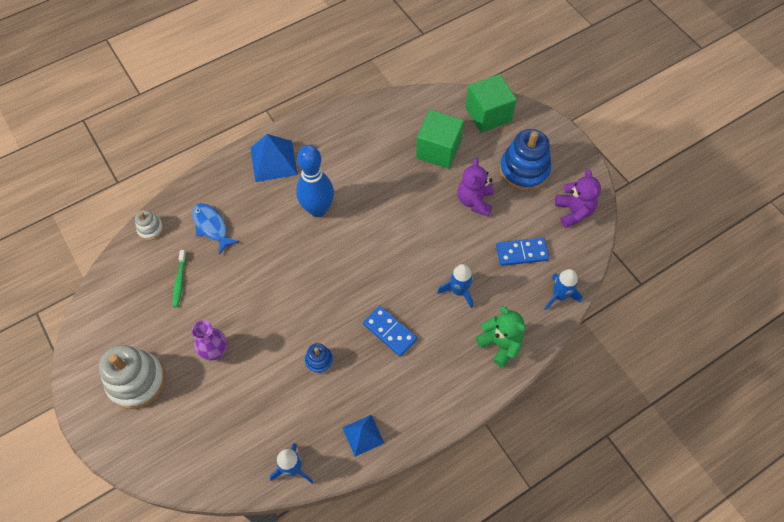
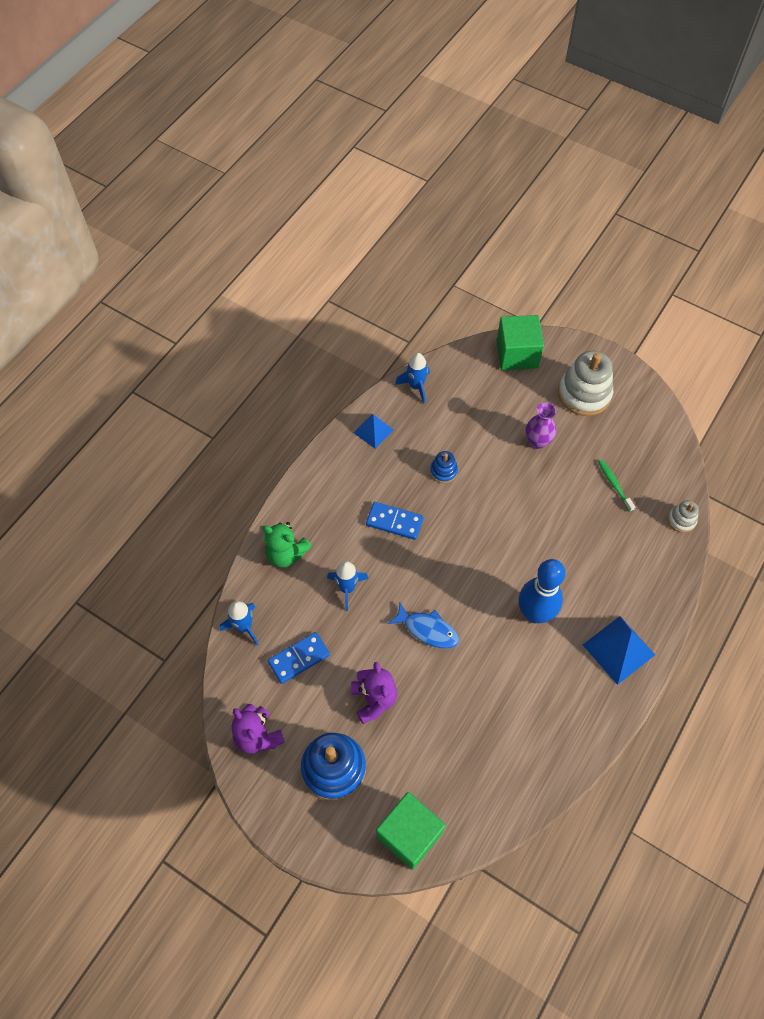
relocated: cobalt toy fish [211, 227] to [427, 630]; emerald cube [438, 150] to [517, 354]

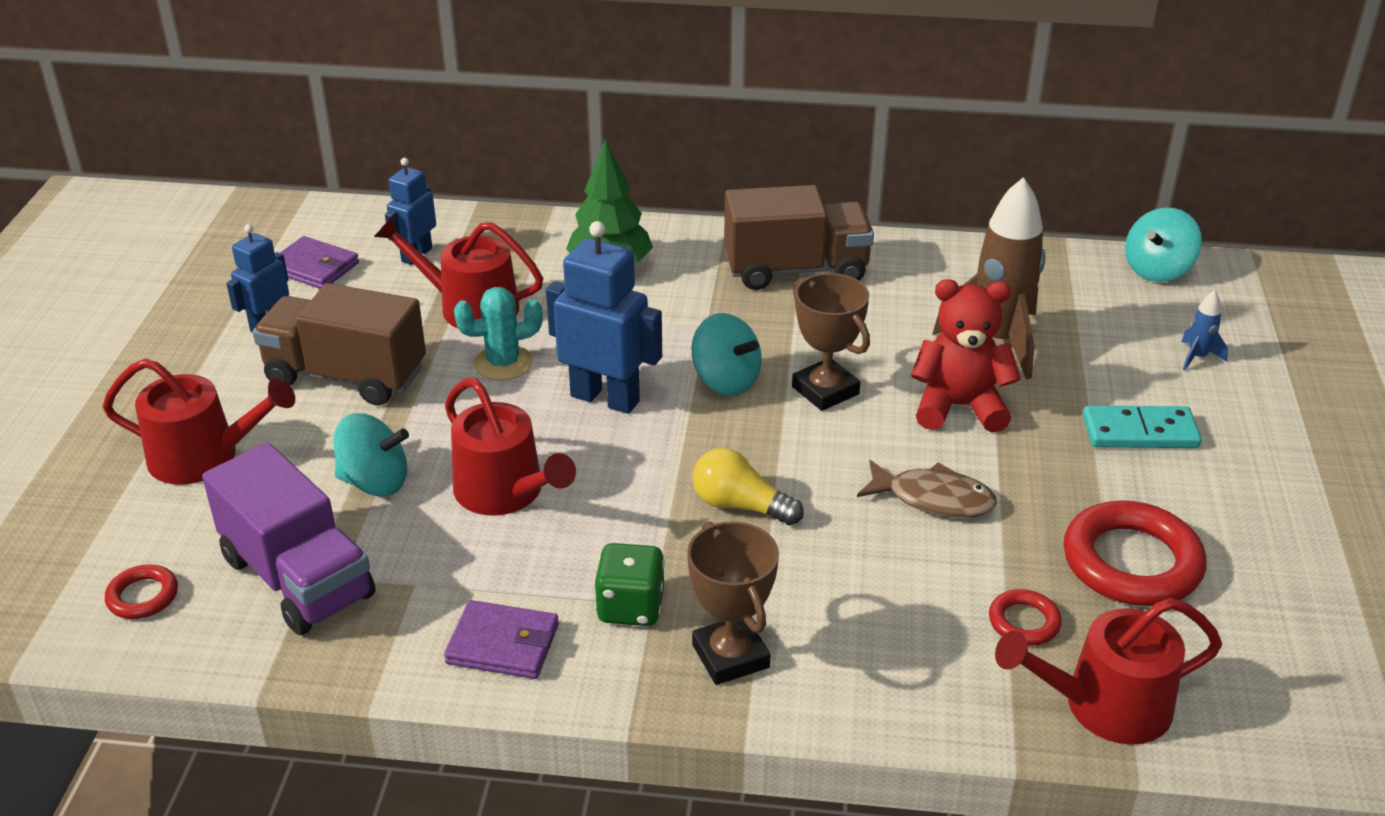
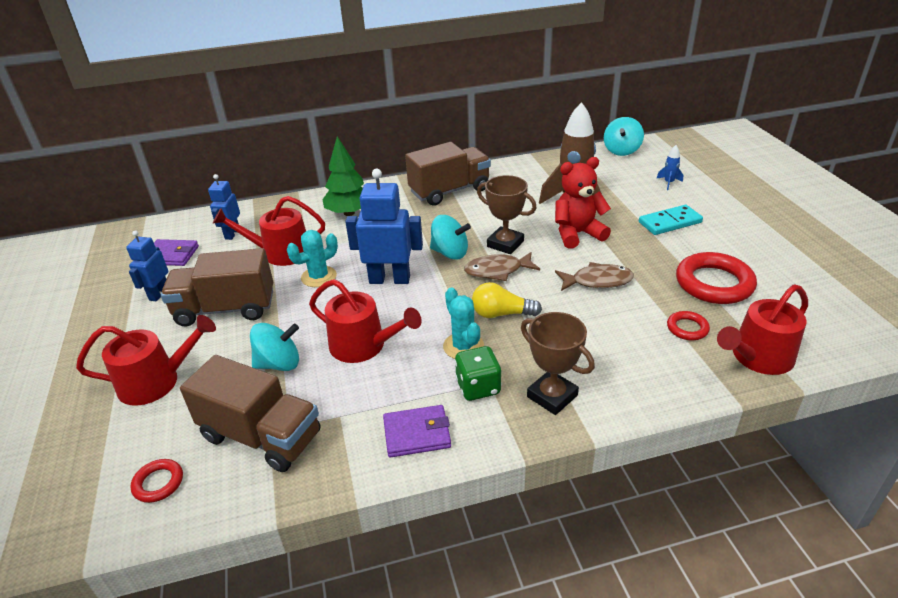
appeared: turquoise cactus [463, 346]; russet toy fish [497, 271]
colour: violet lorry [298, 578] to russet lorry [261, 436]

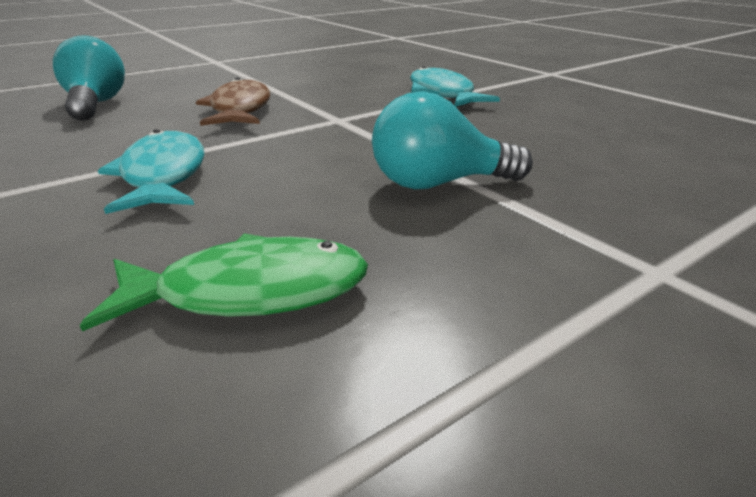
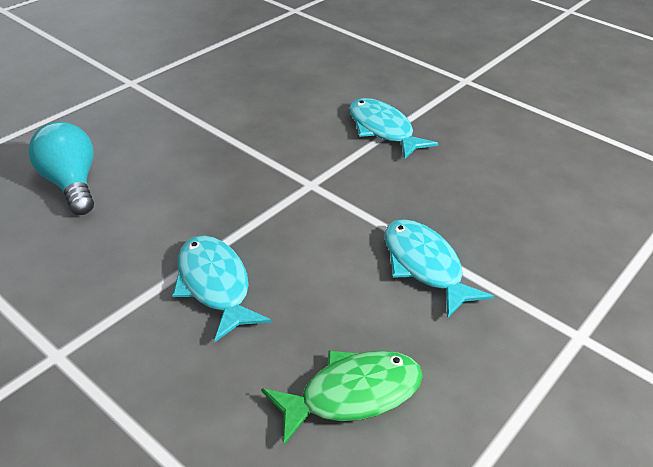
missing: russet toy fish [240, 109]
exchanged: turquoise lightbulb [438, 184] to turquoise toy fish [424, 266]

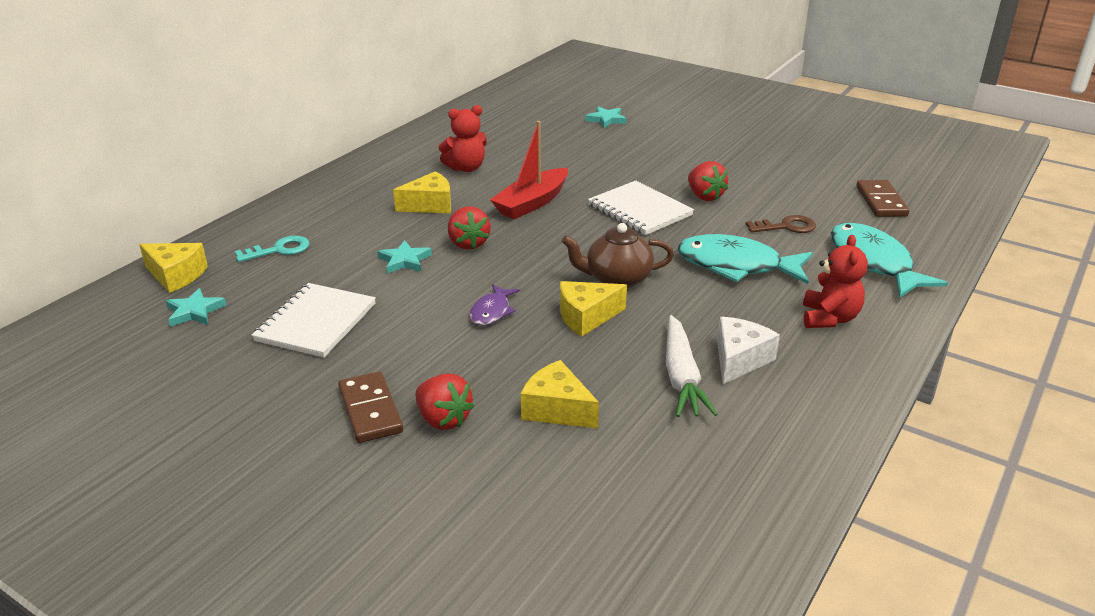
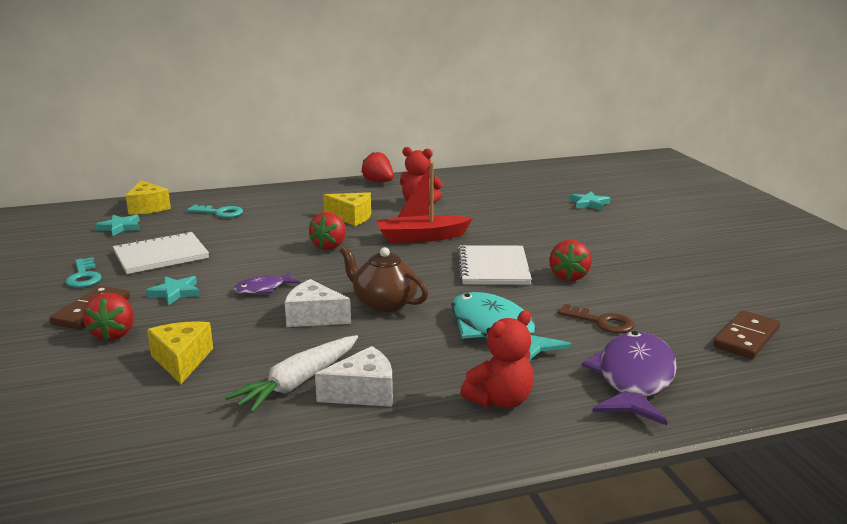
appeared: turquoise door key [84, 276]; red toy strawberry [378, 182]
relocated: turquoise five-pointed star [404, 260] to [175, 292]
colour: yellow piece of cheese [586, 317] to snow-white piece of cheese [314, 317]; turquoise toy fish [873, 263] to violet toy fish [634, 379]

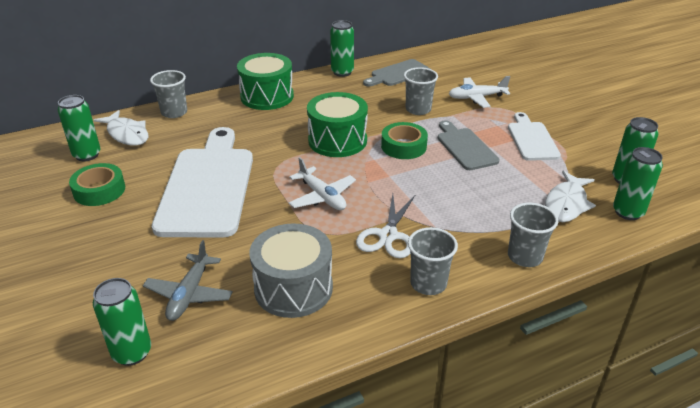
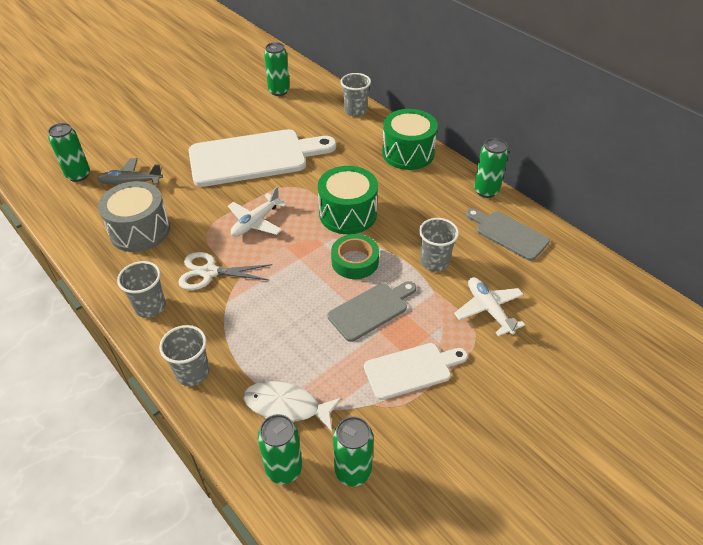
missing: emerald tape [99, 190]; snow-white toy fish [127, 134]

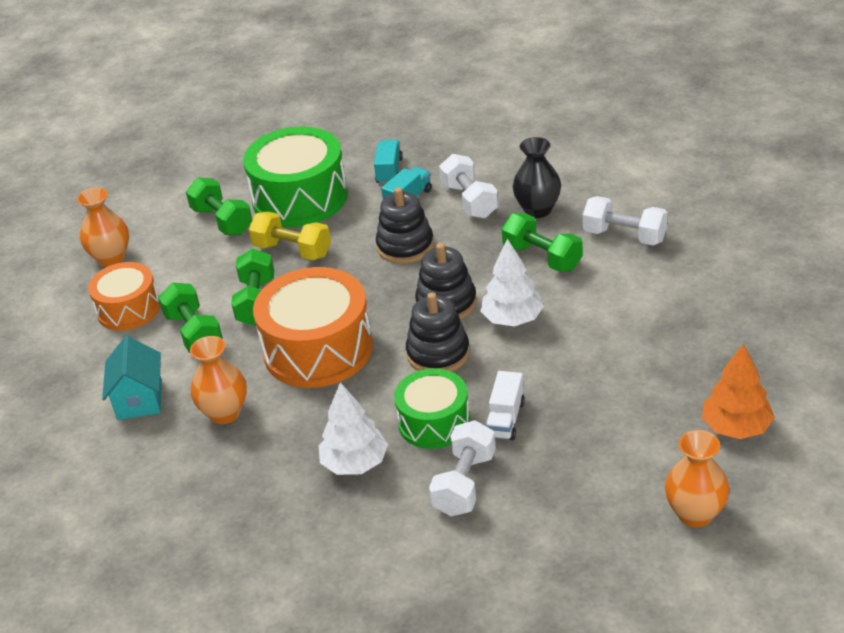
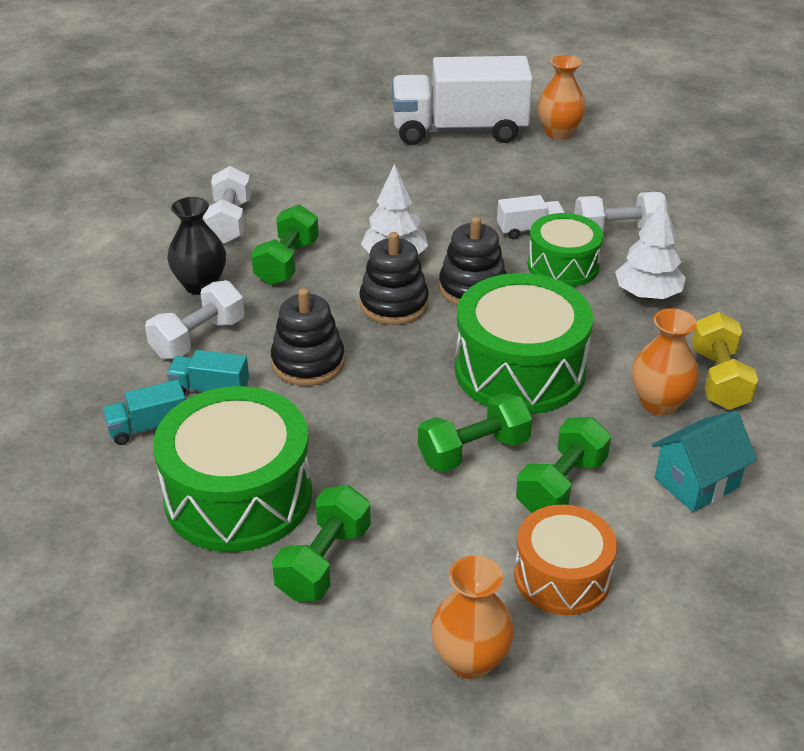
relocated: yellow free weight [292, 250] to [719, 379]
exchanged: orange-coloured toy tree [736, 427] to snow-white lorry [459, 131]
colour: orange-coloured toy drum [318, 349] to emerald toy drum [519, 370]

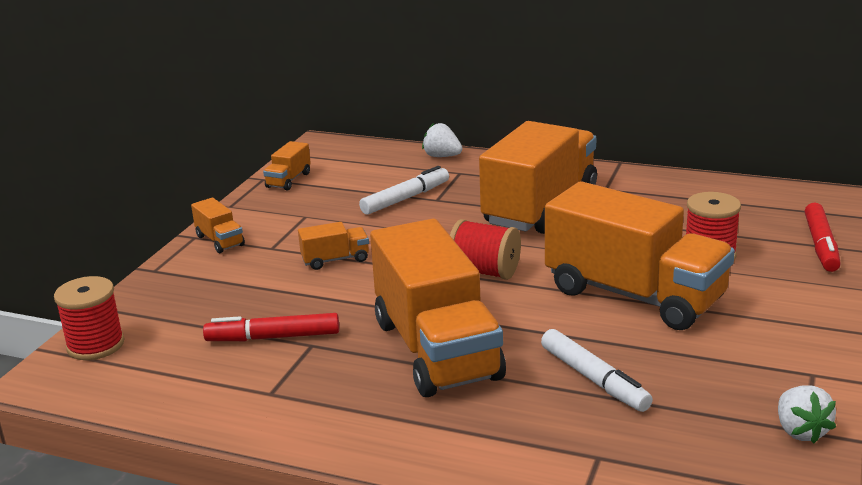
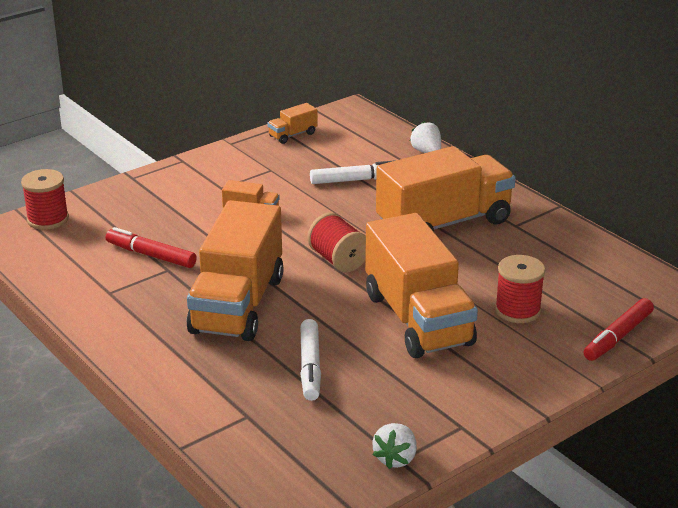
missing: orange-coloured lorry [220, 241]

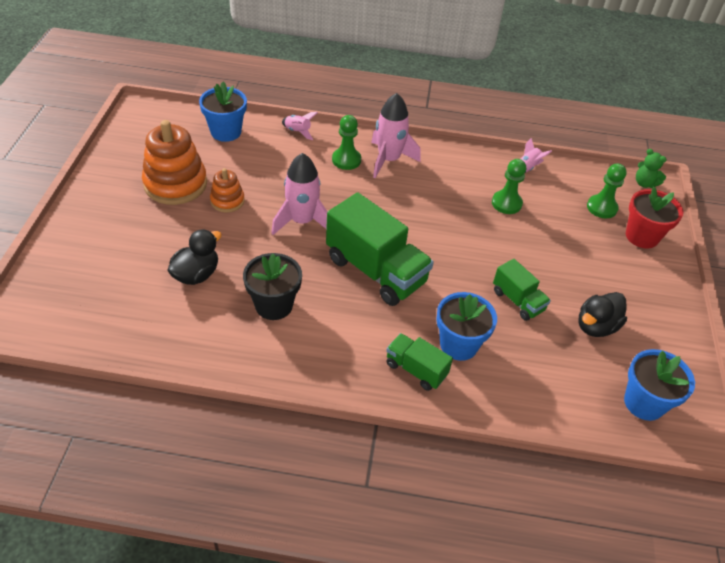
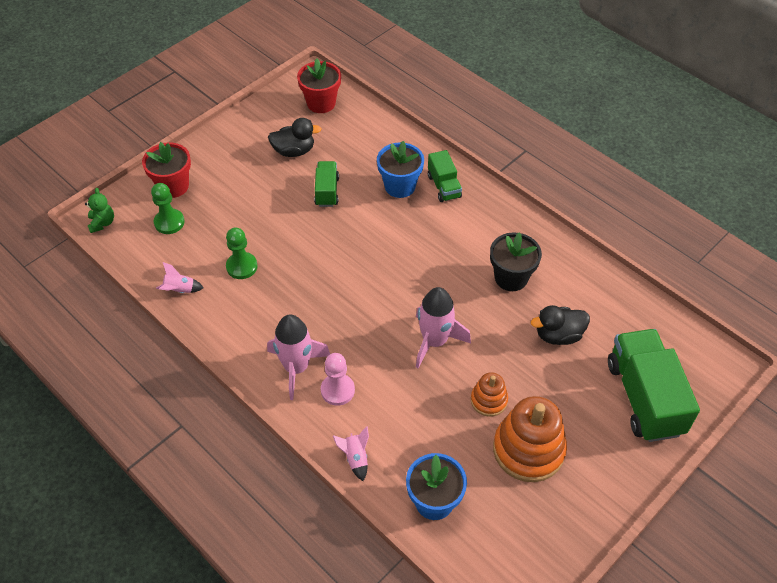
relocated: emerald lorry [376, 271] to [644, 397]
colour: emerald pawn [346, 160] to pink pawn [337, 390]; cobalt flower pot [644, 403] to red flower pot [321, 103]

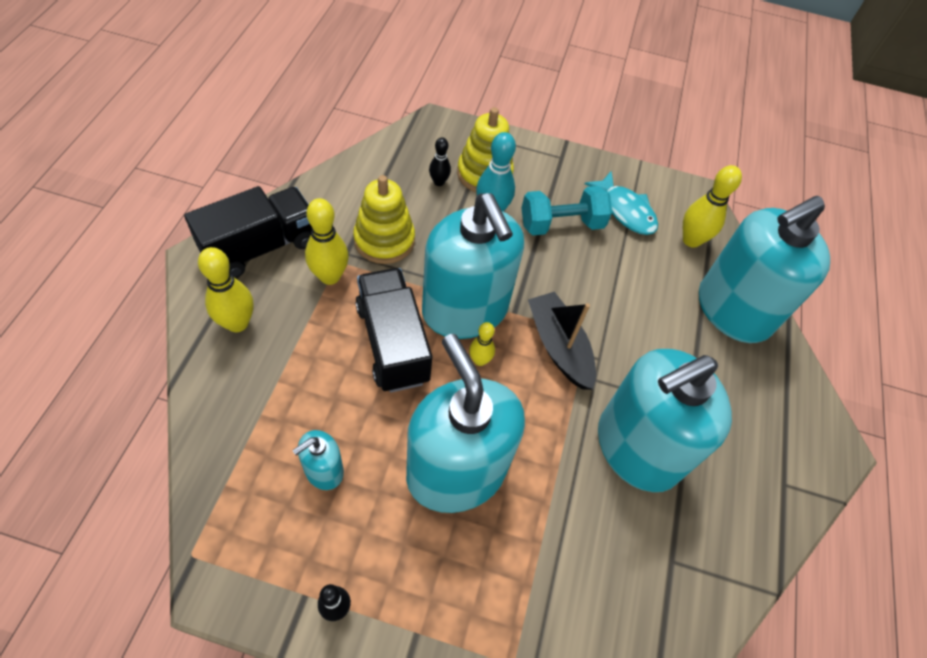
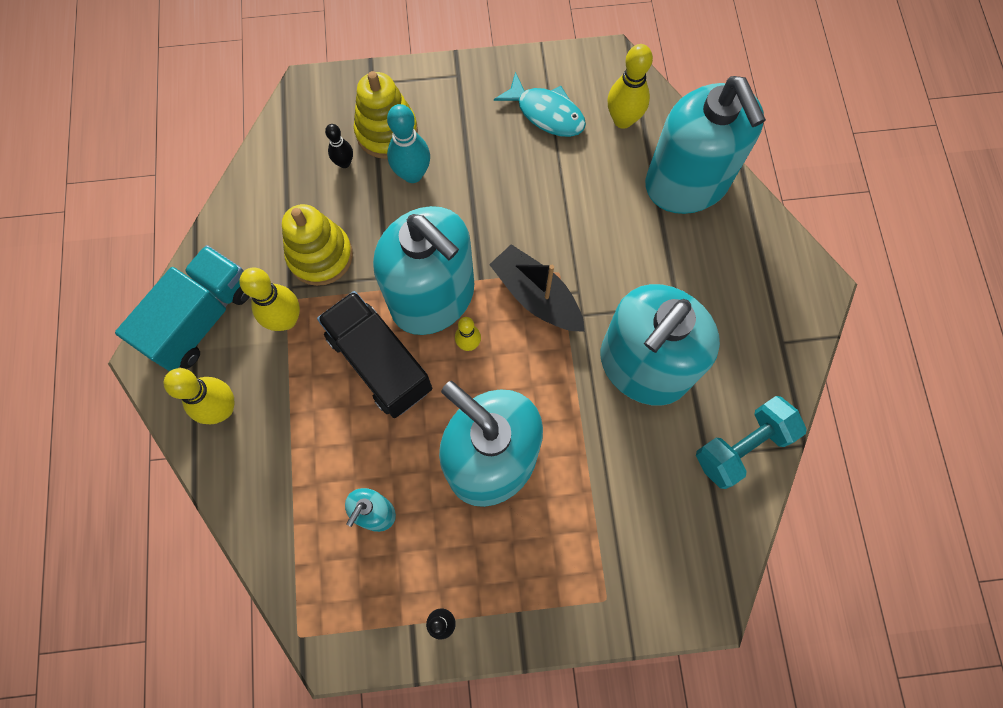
relocated: turquoise free weight [561, 224] to [742, 446]
colour: black lorry [260, 247] to turquoise lorry [201, 318]
spun: turquoise pump bottle [733, 310] = [687, 183] 60 degrees counterclockwise

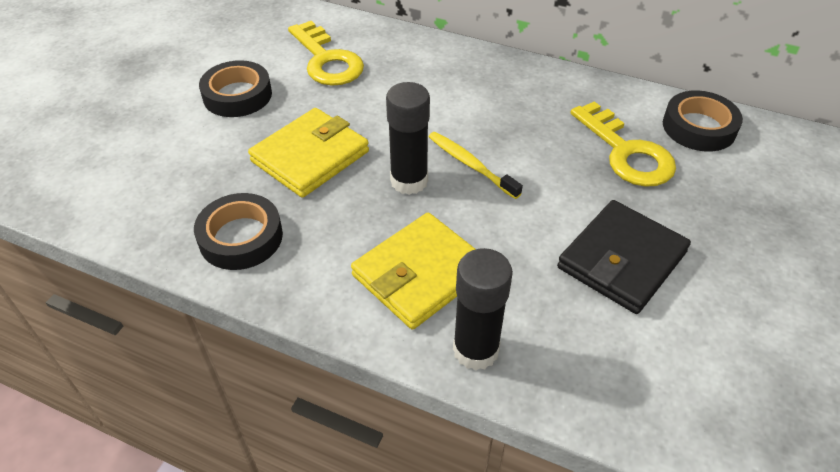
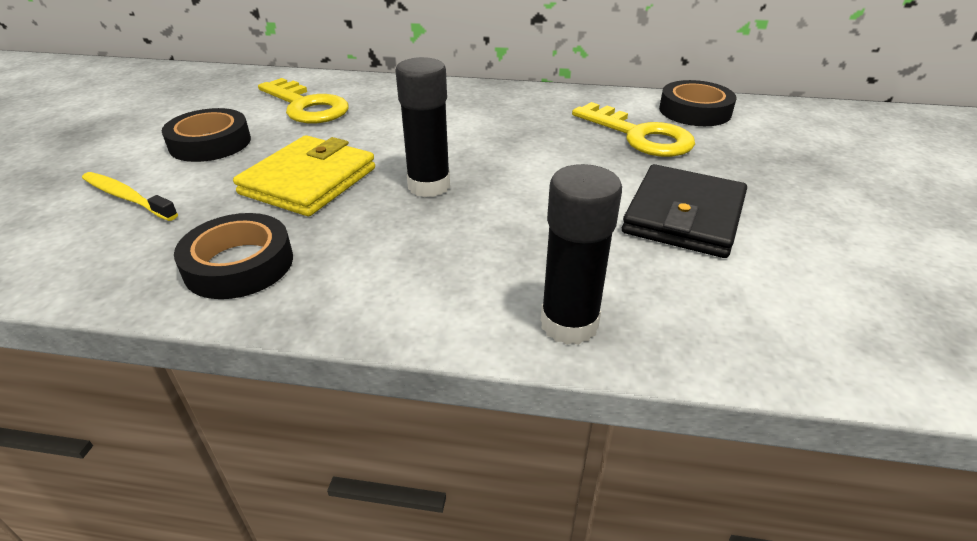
missing: yellow billfold [420, 274]
relocated: yellow tooth brush [471, 165] to [127, 197]

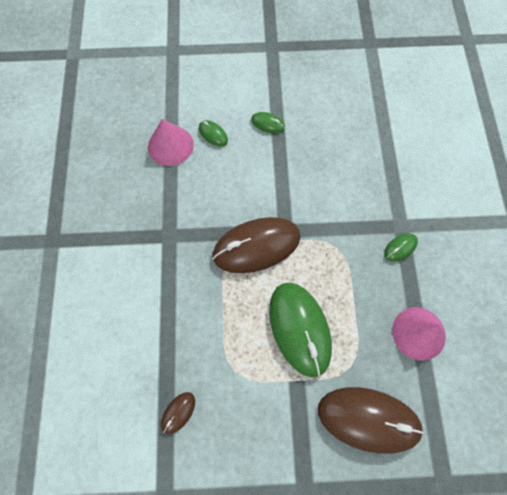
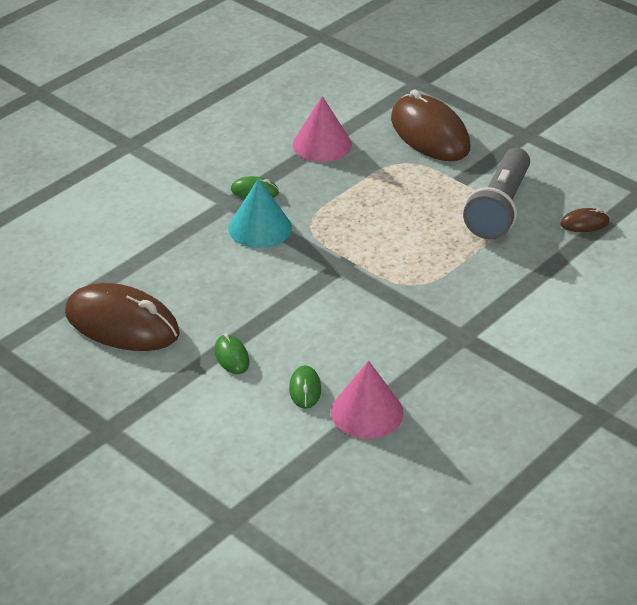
missing: emerald mouse [299, 328]
appeared: turquoise solid cone [260, 228]; grey flashlight [499, 208]
relocated: russet mouse [256, 246] to [122, 324]

